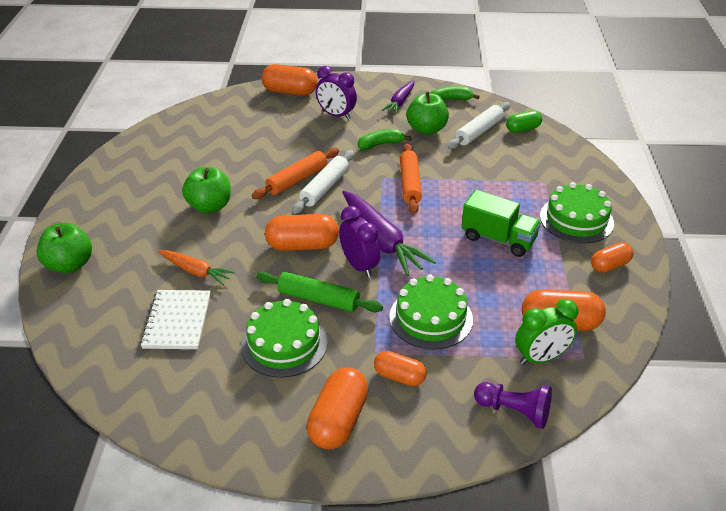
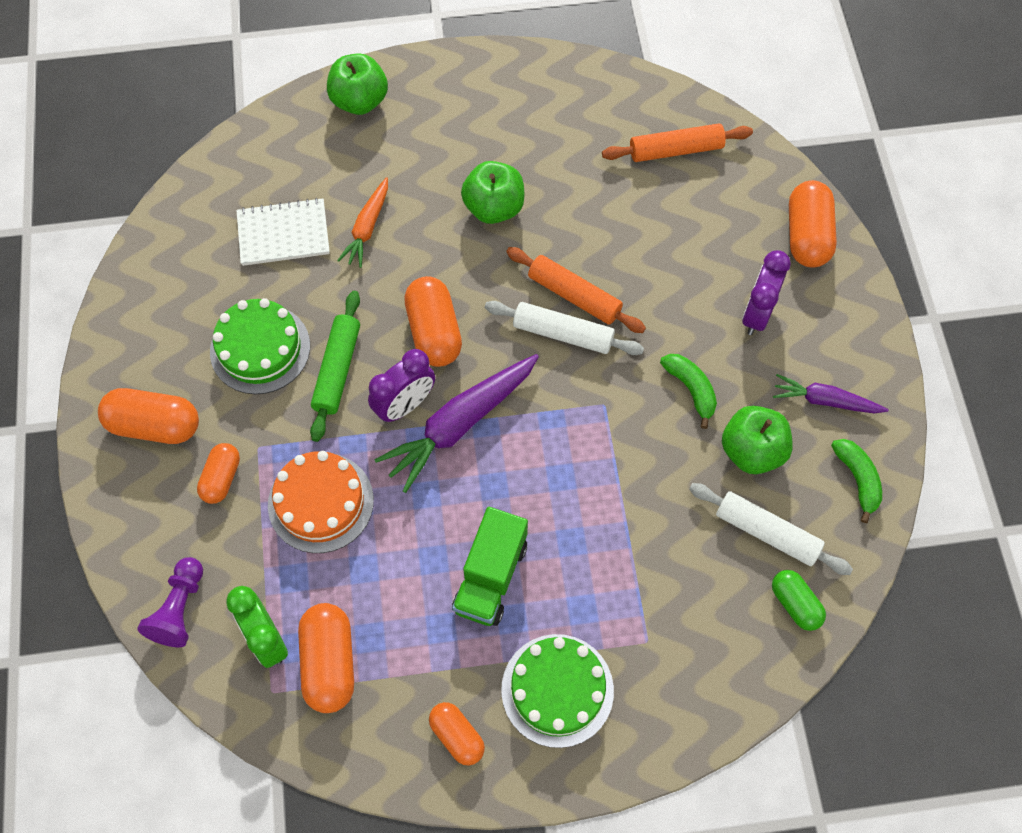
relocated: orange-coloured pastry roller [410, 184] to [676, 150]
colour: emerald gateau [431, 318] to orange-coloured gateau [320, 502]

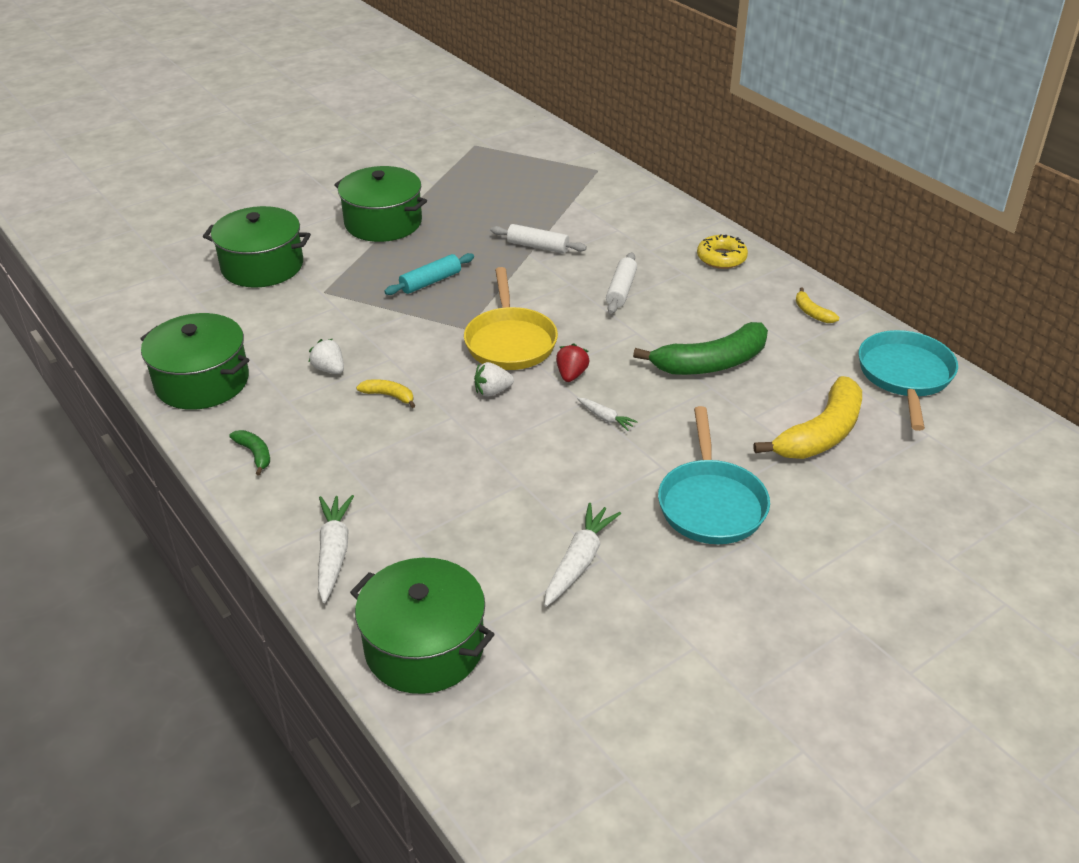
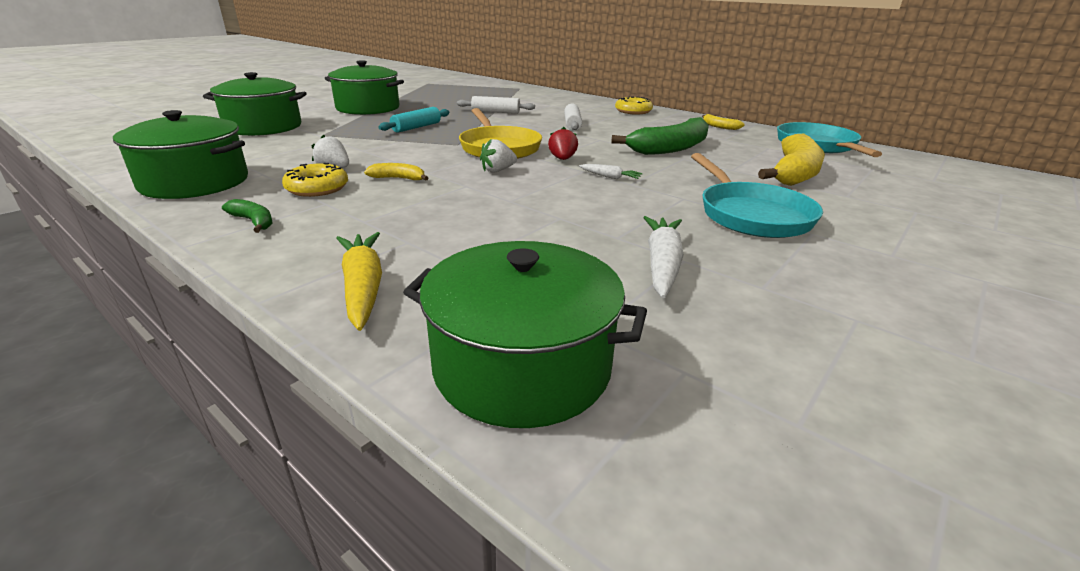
appeared: yellow glazed donut [317, 188]
colour: snow-white carrot [333, 553] to yellow carrot [363, 287]

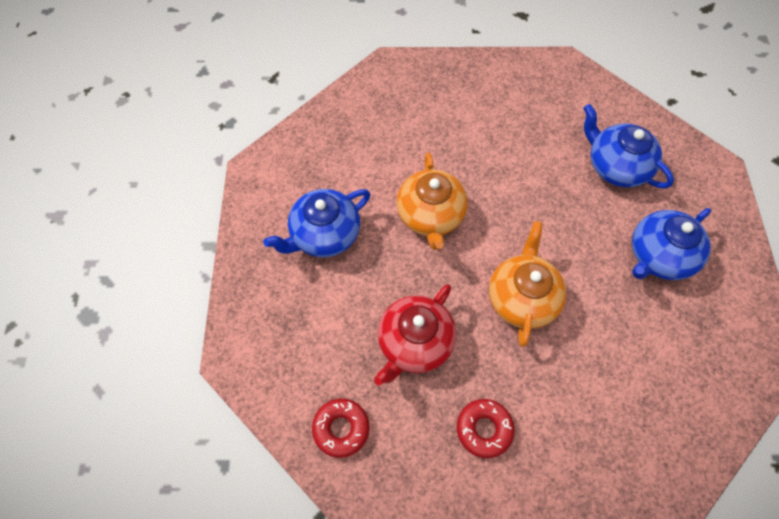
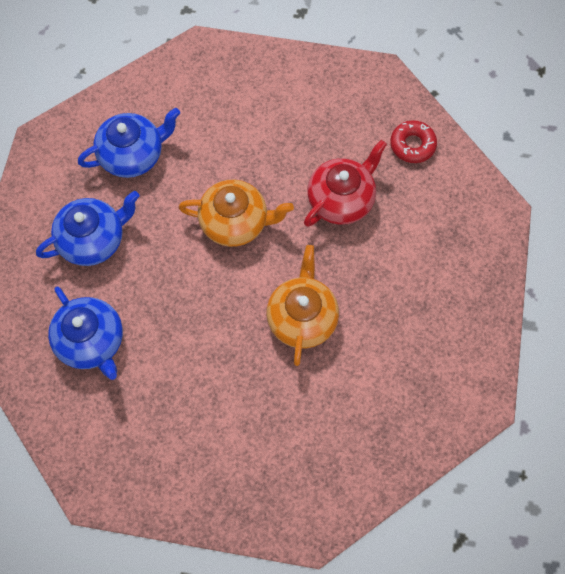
missing: red glazed donut [484, 429]
relocated: cobalt tea pot [324, 235] to [133, 155]
spun: orange-coloured tea pot [522, 298] = [235, 222] 105 degrees counterclockwise

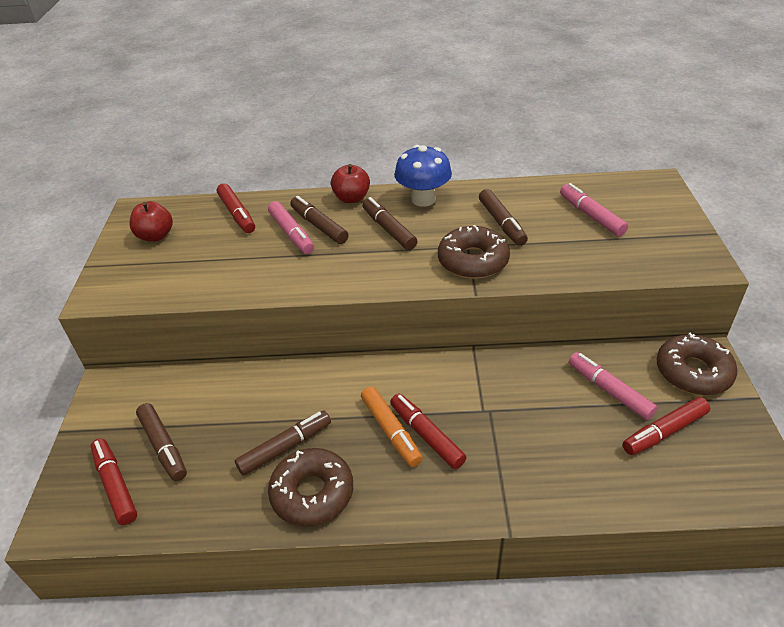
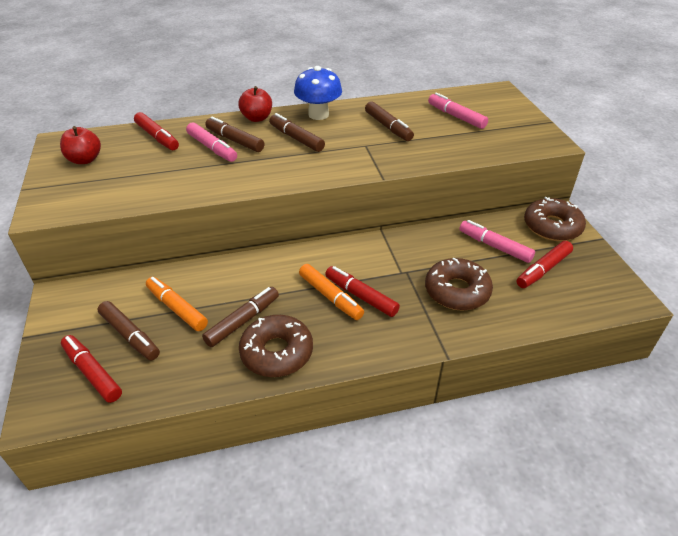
appeared: orange-coloured marker pen [177, 308]
relocated: russet glazed donut [473, 261] to [457, 291]

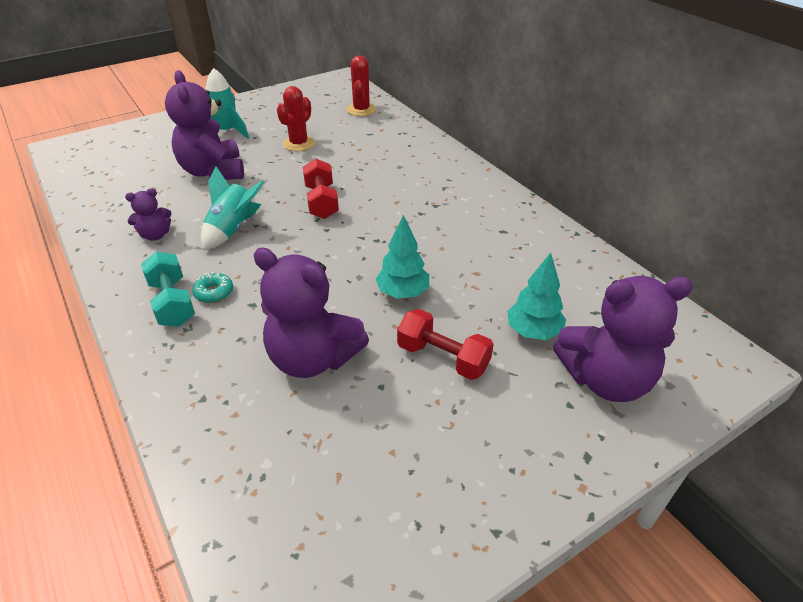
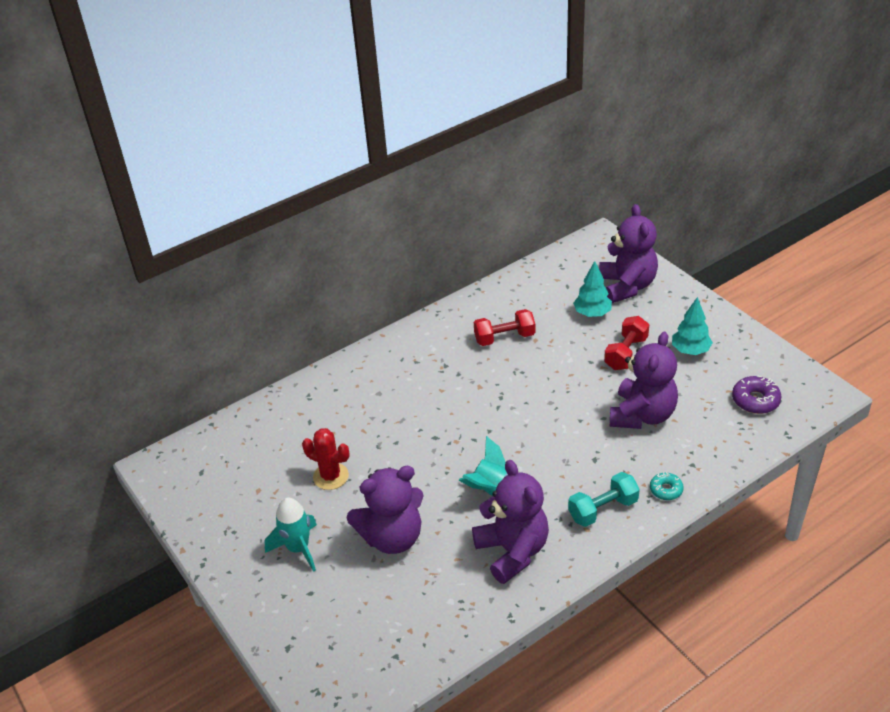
missing: red cactus [361, 110]
appeared: violet glazed donut [755, 400]
relocated: turquoise glazed donut [214, 292] to [666, 490]; red free weight [321, 202] to [504, 338]; turquoise toy tree [403, 293] to [690, 350]
size: violet teddy bear [155, 235] = [512, 551] x2.01

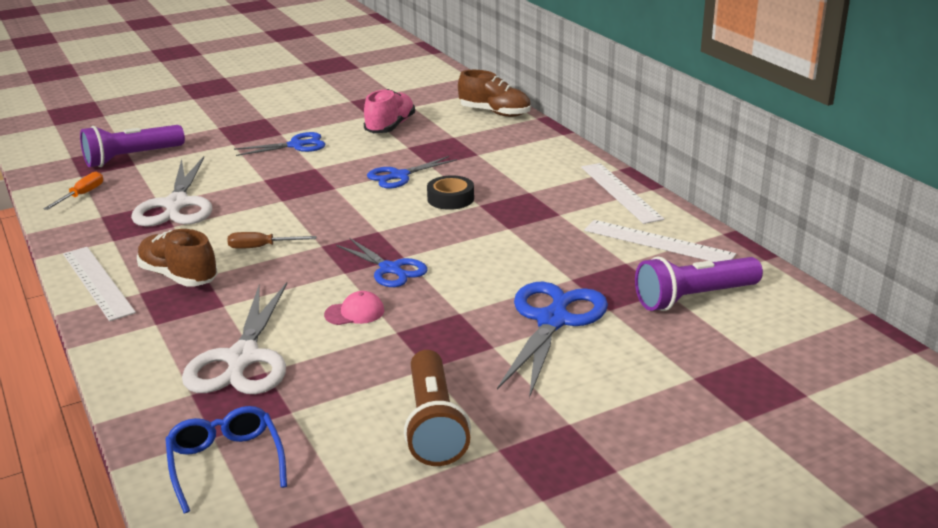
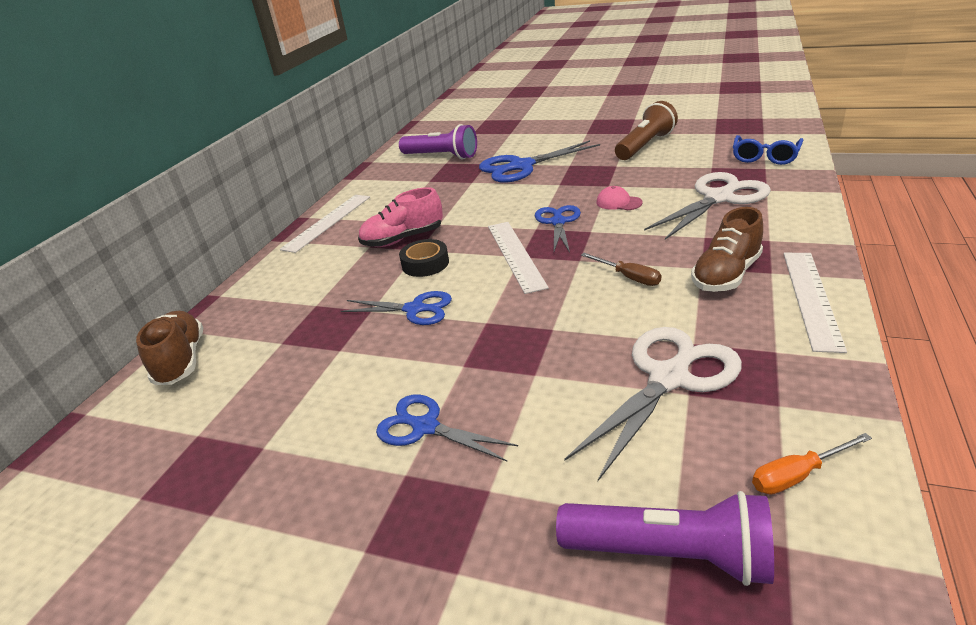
relocated: pink shoe [390, 127] to [403, 239]; snow-white ruler [658, 242] to [516, 255]
spun: russet shoe [178, 276] = [726, 275] 45 degrees clockwise

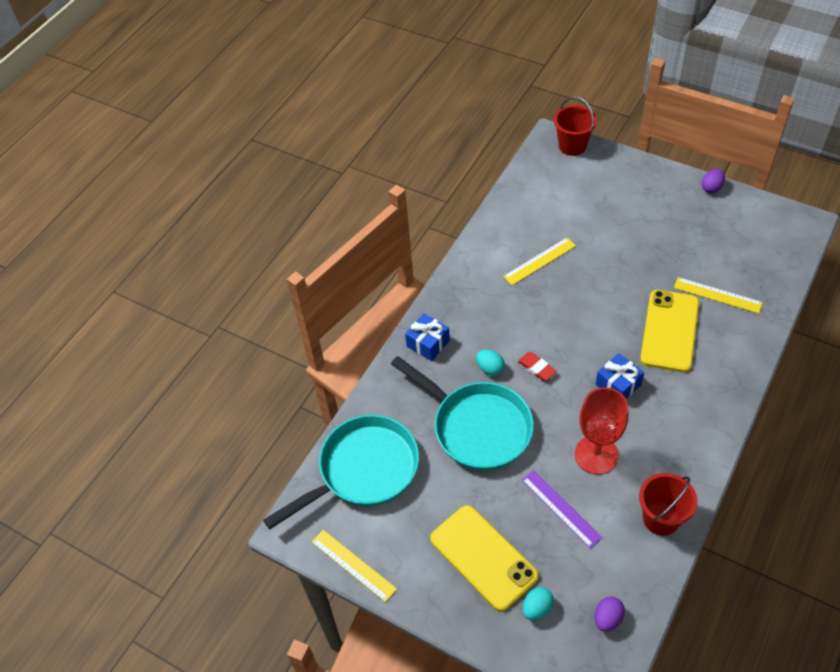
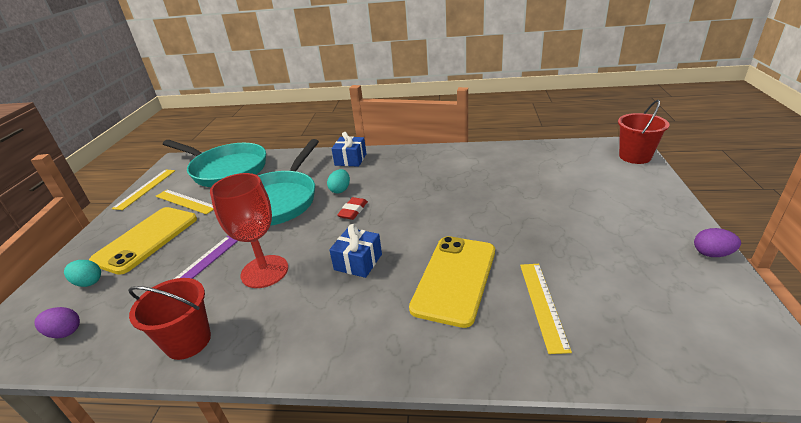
relocated: yellow ruler [540, 261] to [185, 201]
spun: yellow smartphone [669, 331] = [455, 279] 60 degrees counterclockwise

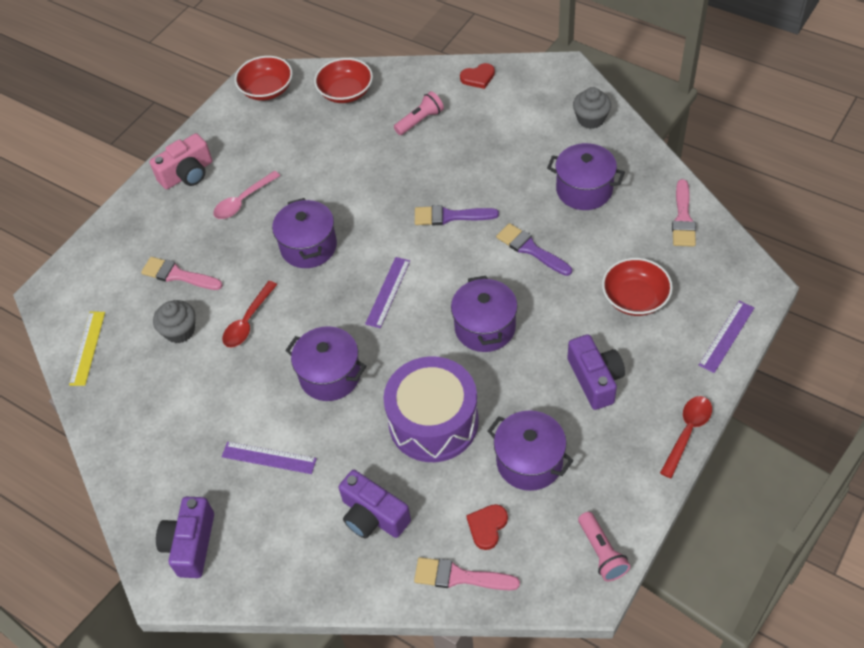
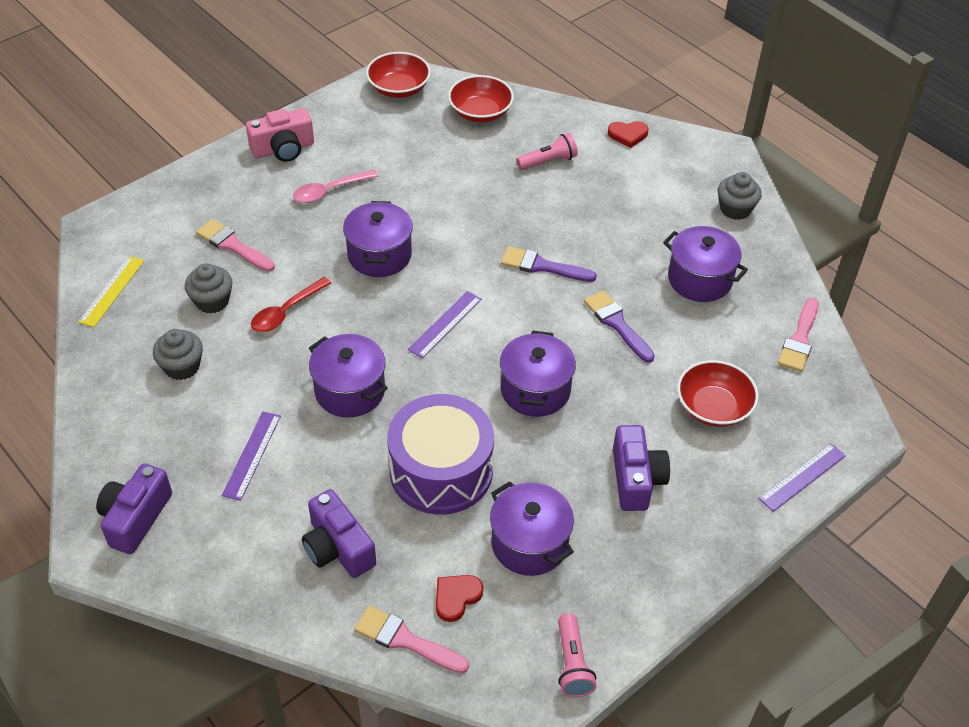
missing: red tablespoon [687, 432]
appeared: grey muffin [182, 366]
spun: violet ruler [269, 457] = [252, 455] 75 degrees clockwise

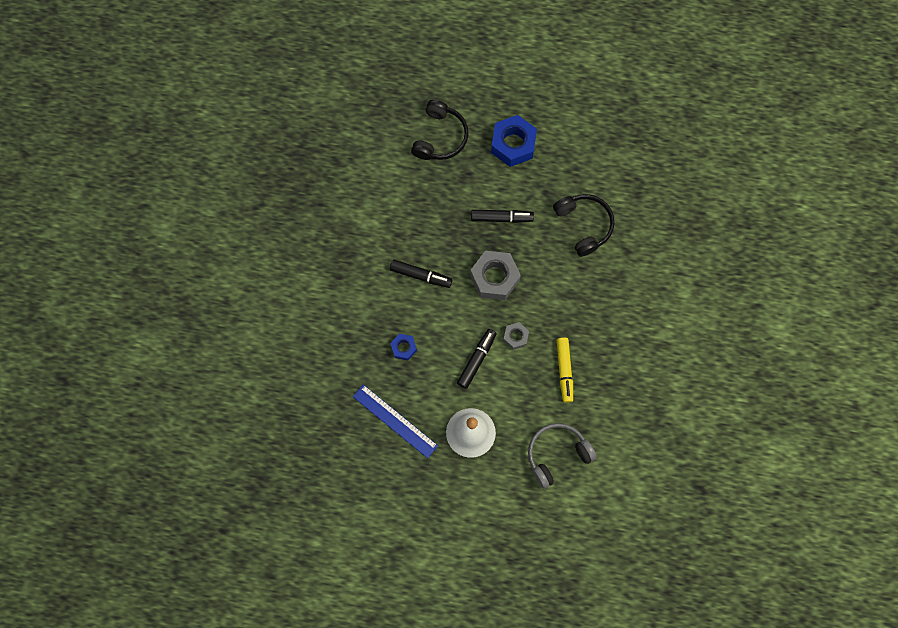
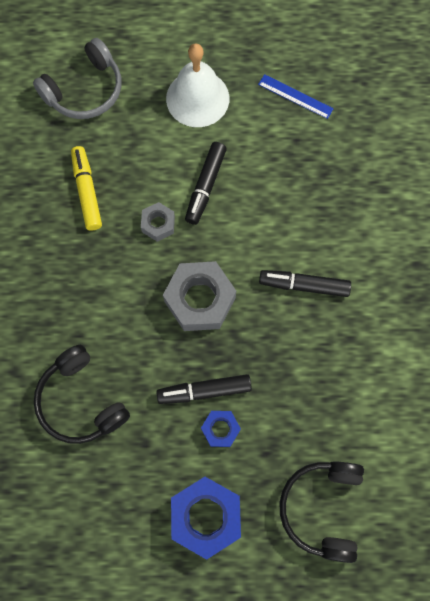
relocated: cobalt hex nut [403, 348] to [220, 429]
size: cobalt ruler [395, 421] = [295, 96] x0.63

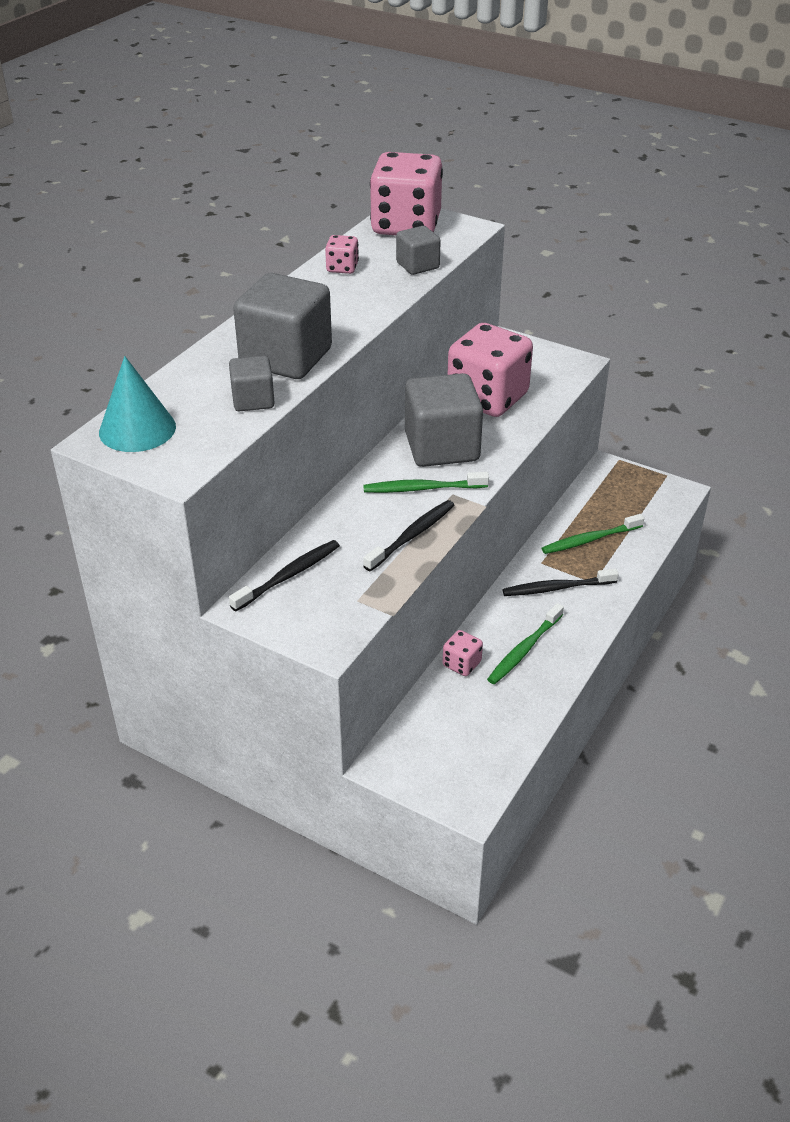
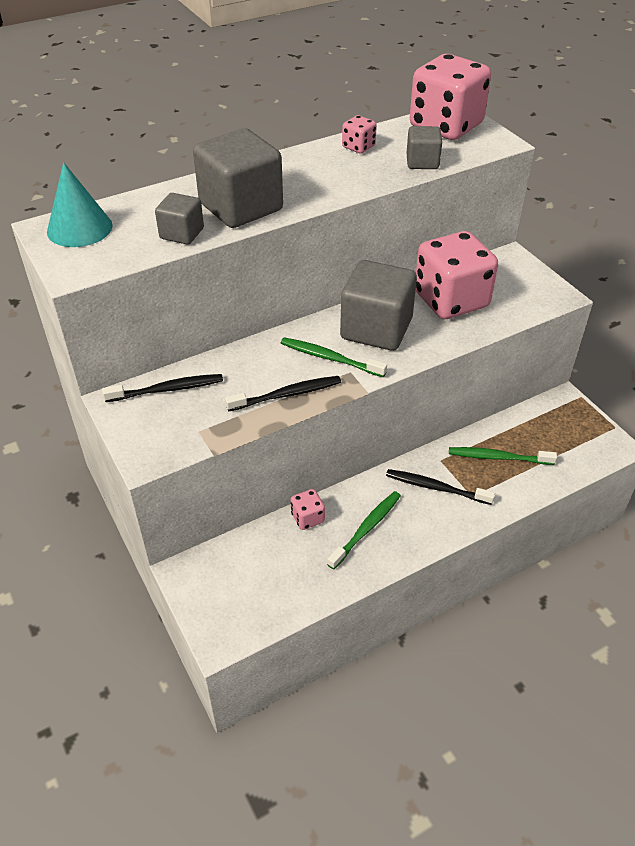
spun: emerald tooth brush [524, 650] = [366, 529] 150 degrees clockwise

